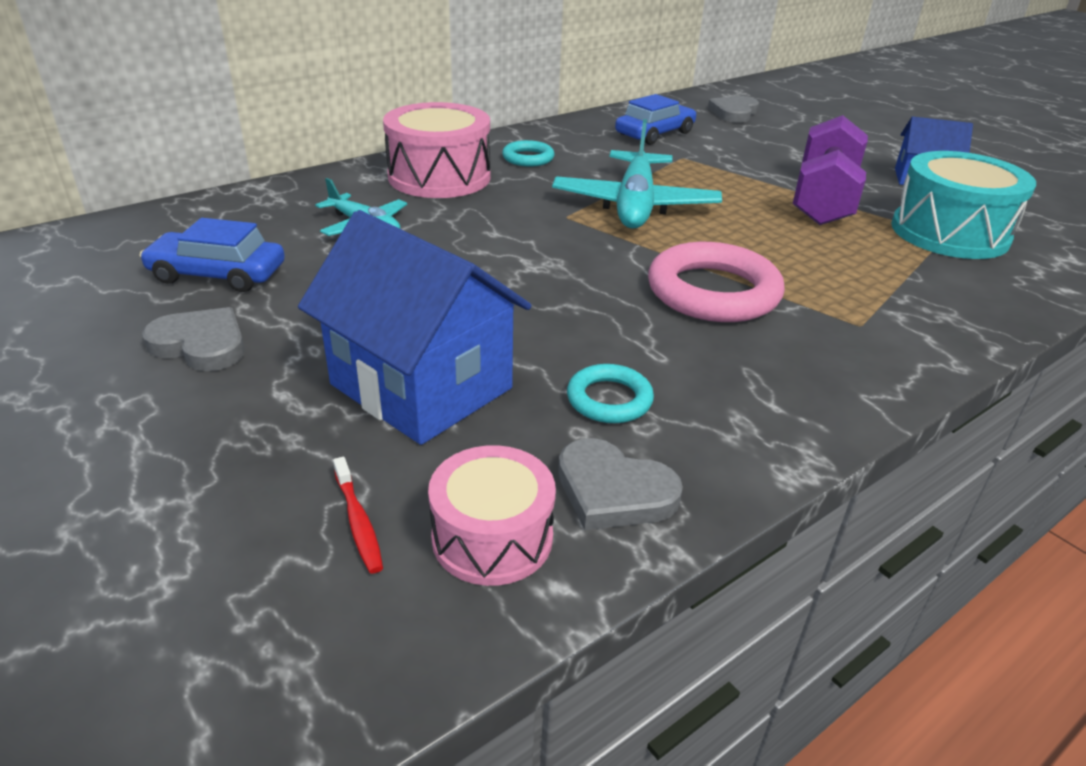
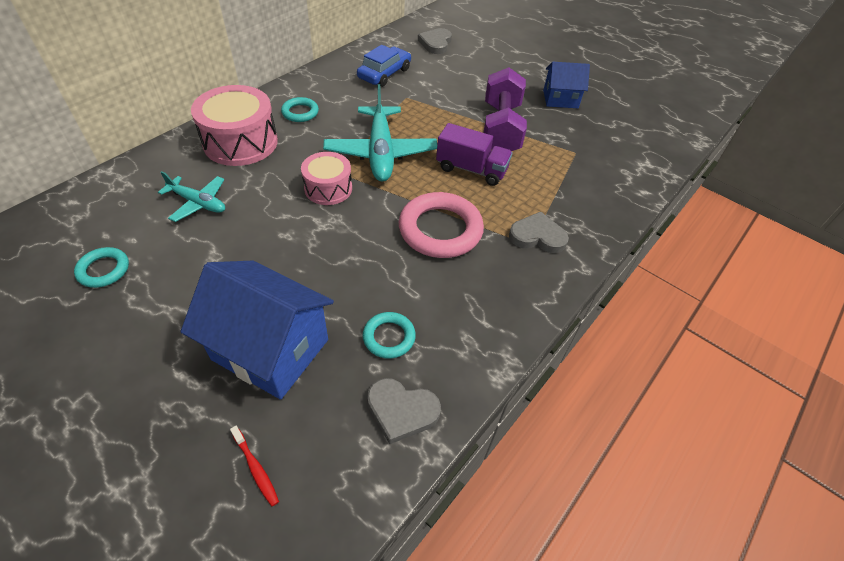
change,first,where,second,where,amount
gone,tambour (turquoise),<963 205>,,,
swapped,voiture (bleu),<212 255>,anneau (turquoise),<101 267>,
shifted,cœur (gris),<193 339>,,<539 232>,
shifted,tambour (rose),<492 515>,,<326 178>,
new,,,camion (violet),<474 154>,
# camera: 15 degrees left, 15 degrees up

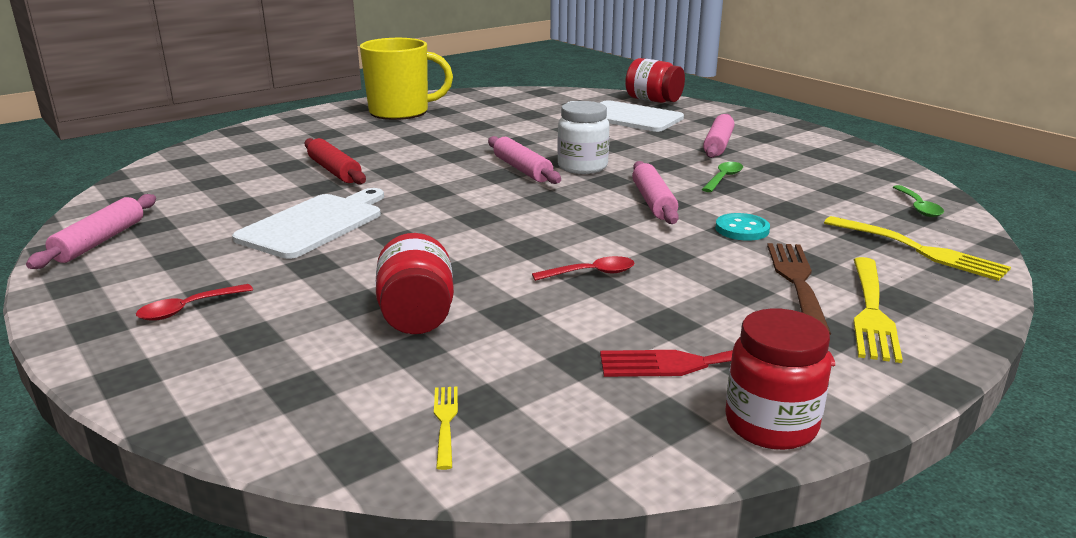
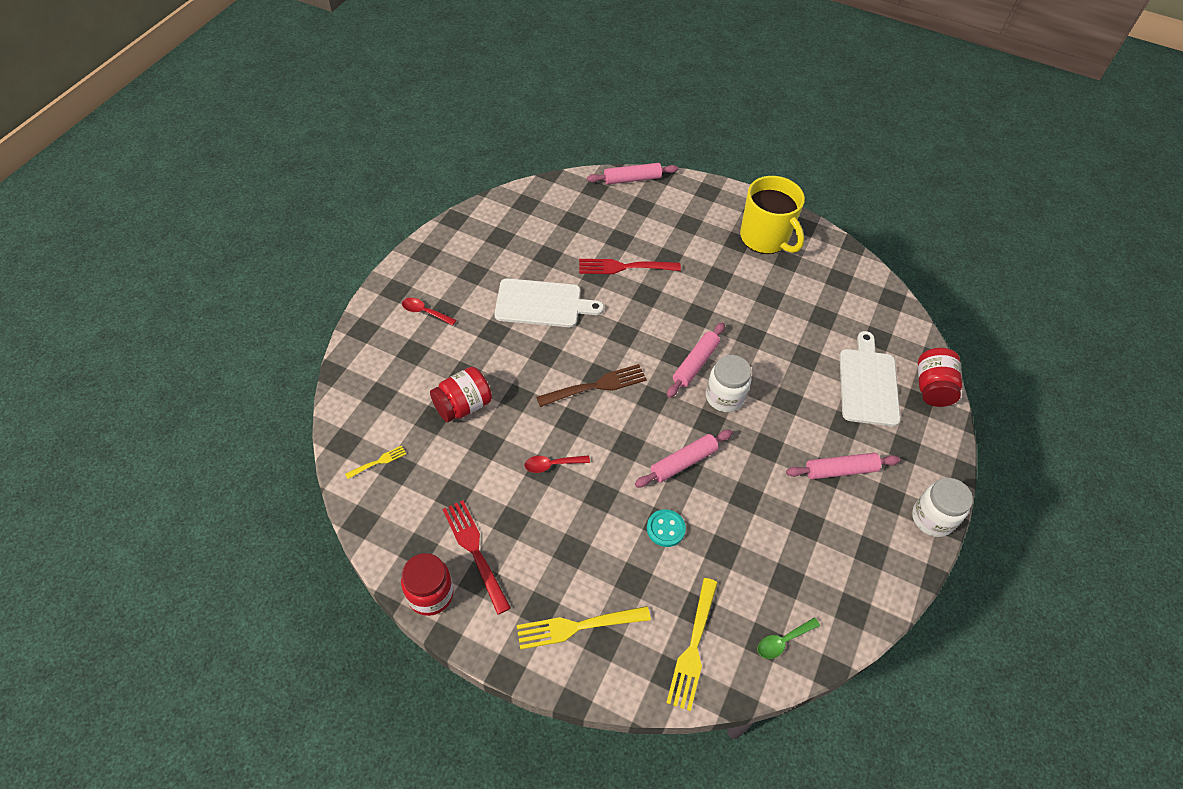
change,first,where,second,where,amount
swapped,rouleau à pâtisserie (rouge),<335 161>,fourchette (rouge),<630 266>,
gone,cuillère (vert),<722 177>,,,
shifted,rouleau à pâtisserie (rose),<91 231>,,<632 174>,
shifted,fourchette (marron),<799 289>,,<591 385>,
rotated,cuillère (rouge),<583 268>,,<557 464>,120 degrees clockwise
new,,,bocal (blanc),<942 507>,
# camera: 60 degrees right, 30 degrees up

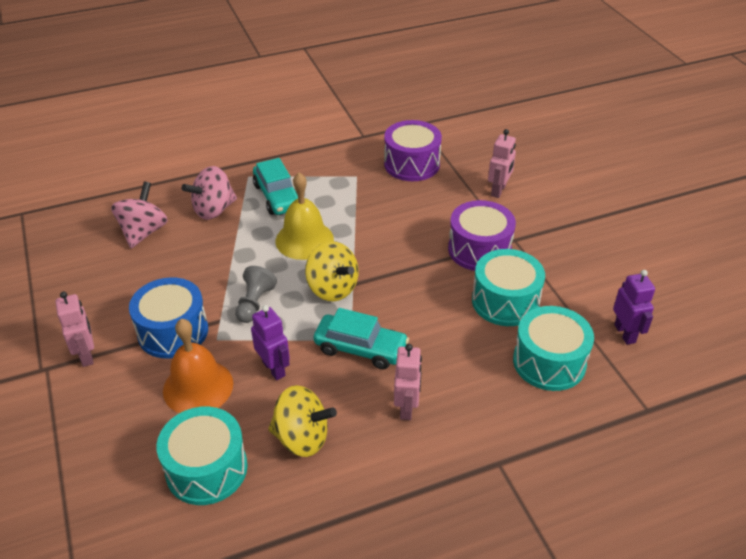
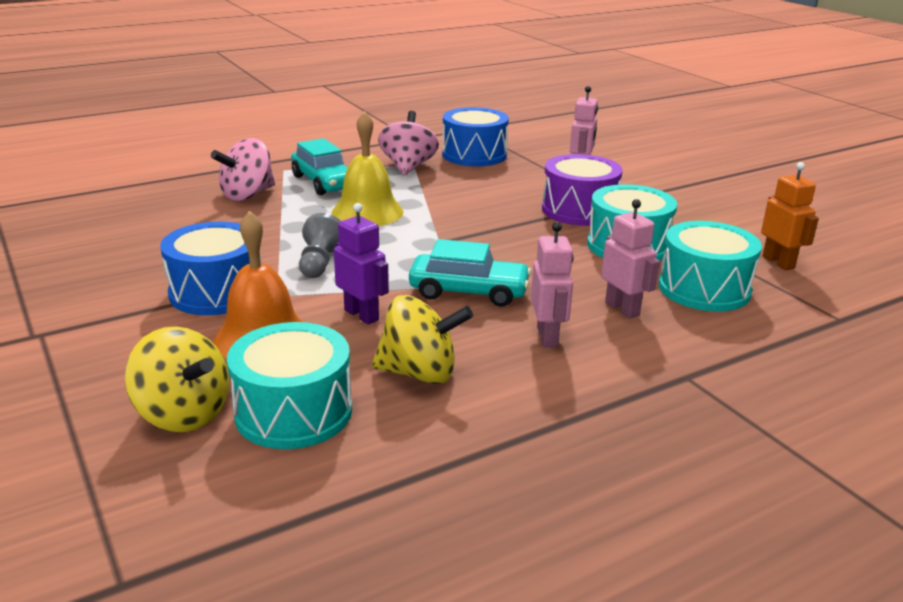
change,first,where,second,where,amount
repainted,tambour (violet),<413 150>,tambour (bleu),<475 136>,
shifted,toupie (rose),<139 214>,,<408 143>,
shifted,toupie (jaune),<332 271>,,<177 379>,
repainted,robot (violet),<634 307>,robot (orange),<790 216>,
shifted,robot (rose),<74 329>,,<630 259>,
# camera: 10 degrees left, 15 degrees down

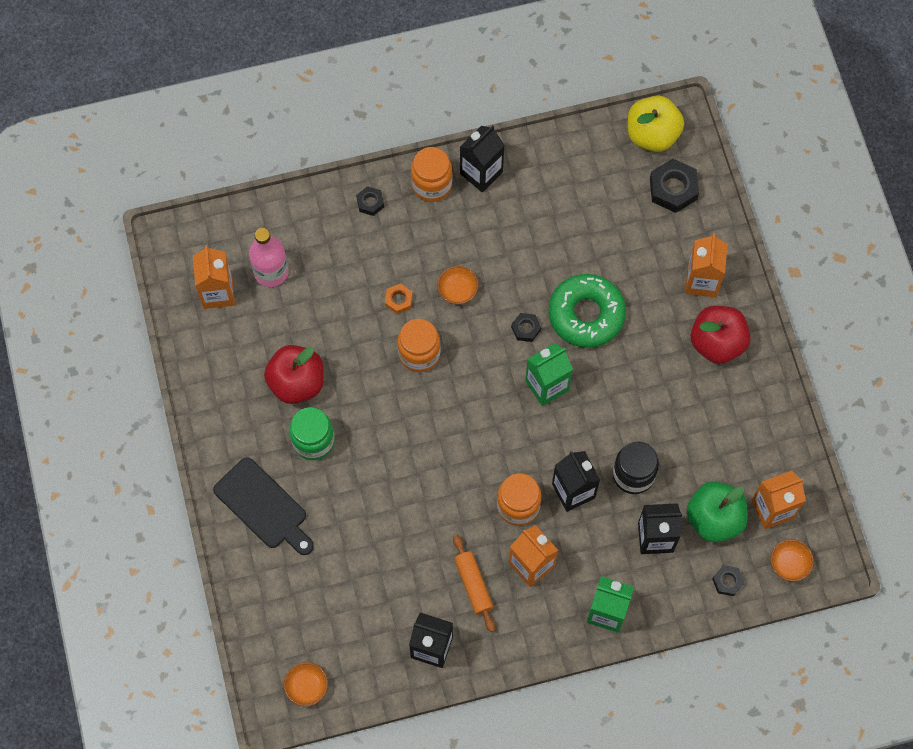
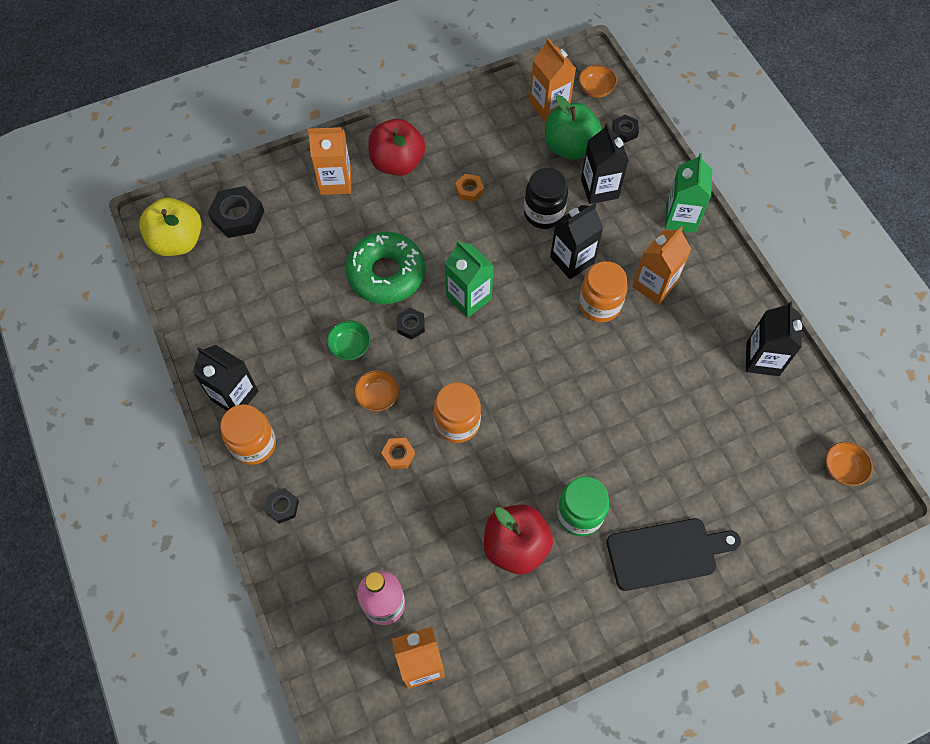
change,first,where,second,where,amount
rotated,planche à découper (noir),<263 506>,,<673 554>,45 degrees clockwise
gone,rouleau à pâtisserie (orange),<474 583>,,,
new,,,écrou (orange),<469 188>,
new,,,bol (vert),<348 340>,
# camera: 100 degrees left, 5 degrees down

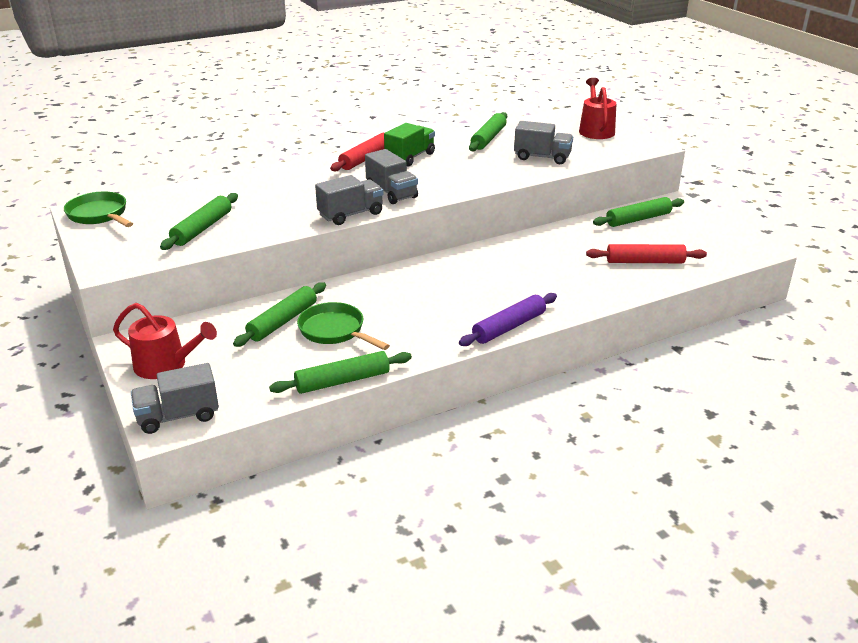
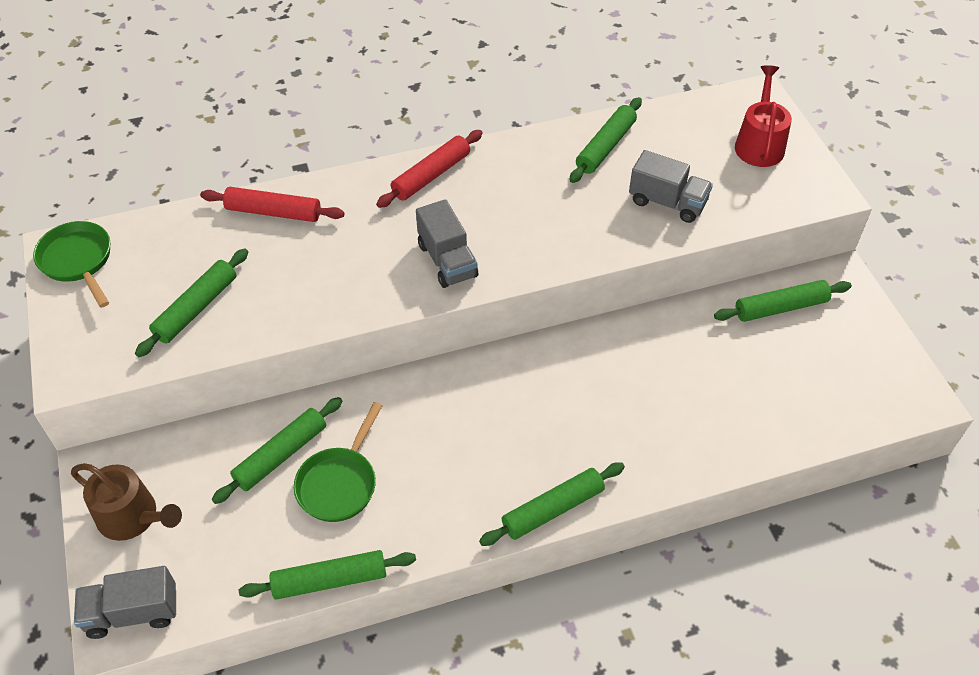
change,first,where,second,where,amount
gone,camion (vert),<409 145>,,,
gone,camion (gris),<349 200>,,,
shifted,rouleau à pâtisserie (rouge),<646 253>,,<272 204>,
repainted,rouleau à pâtisserie (violet),<508 319>,rouleau à pâtisserie (vert),<552 504>,
rotated,poêle (vert),<343 326>,,<338 462>,120 degrees counterclockwise
repainted,arrosoir (rouge),<165 341>,arrosoir (marron),<126 502>,
# camera: 10 degrees right, 20 degrees up

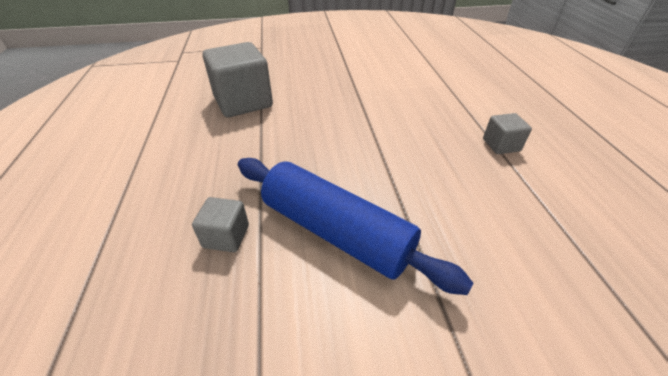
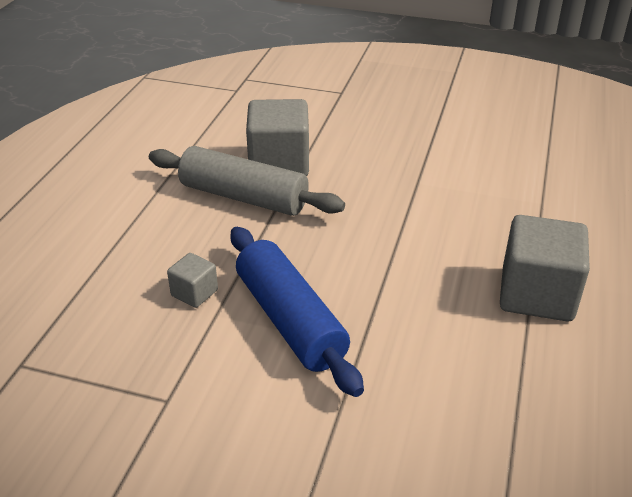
change,first,where,second,where,amount
scaled,cube (gris),<507 133>,,<545 268>,x2.04
new,,,rouleau à pâtisserie (gris),<247 181>,
# camera: 25 degrees right, 5 degrees down

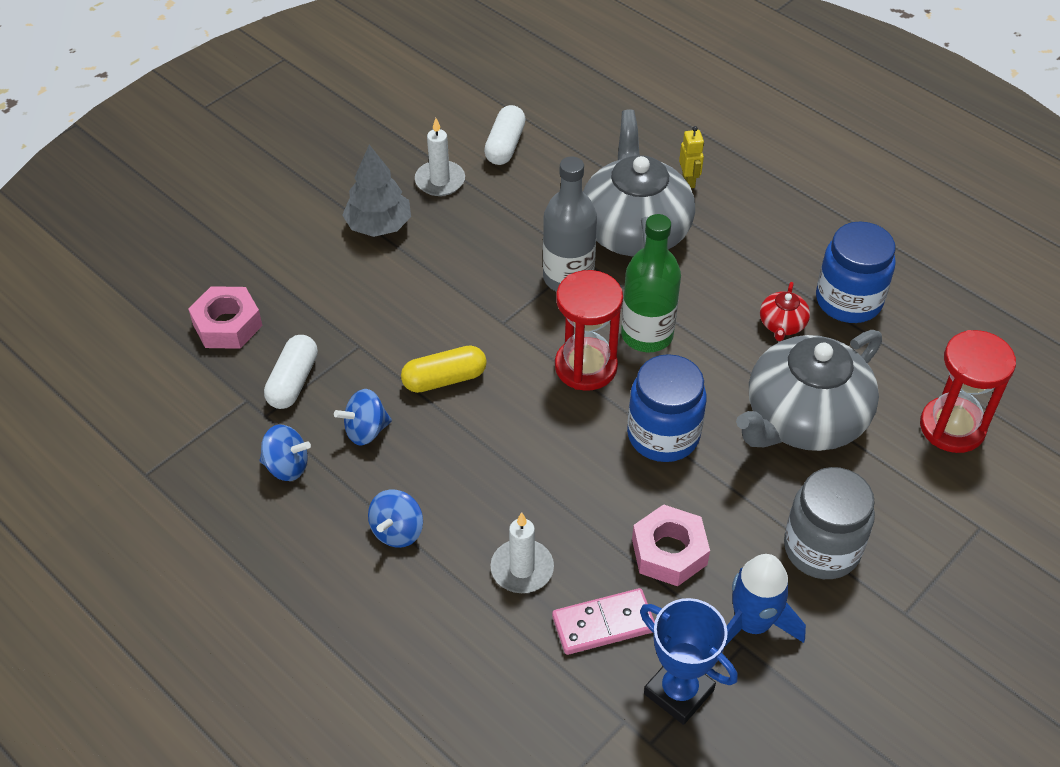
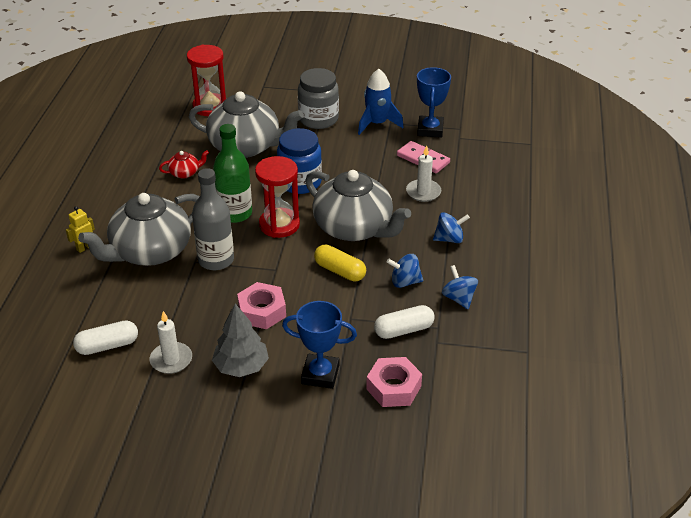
change,first,where,second,where,amount
gone,bocal (bleu),<856 272>,,,
rotated,toupie (bleu),<363 417>,,<404 271>,150 degrees clockwise
shifted,écrou (rose),<671 545>,,<261 305>,
new,,,théière (gris),<358 205>,
new,,,trophée (bleu),<319 345>,
# camera: 125 degrees left, 10 degrees down

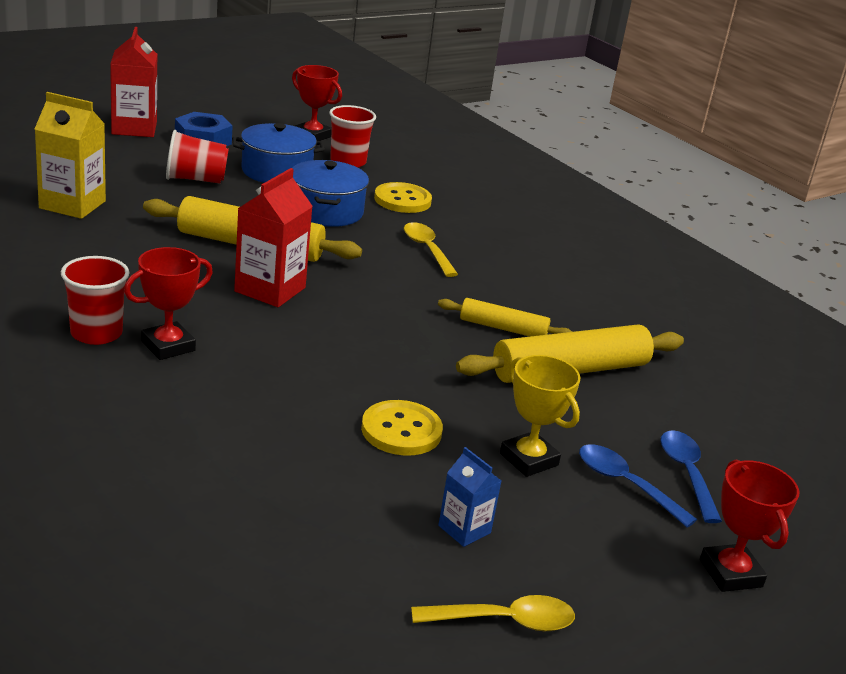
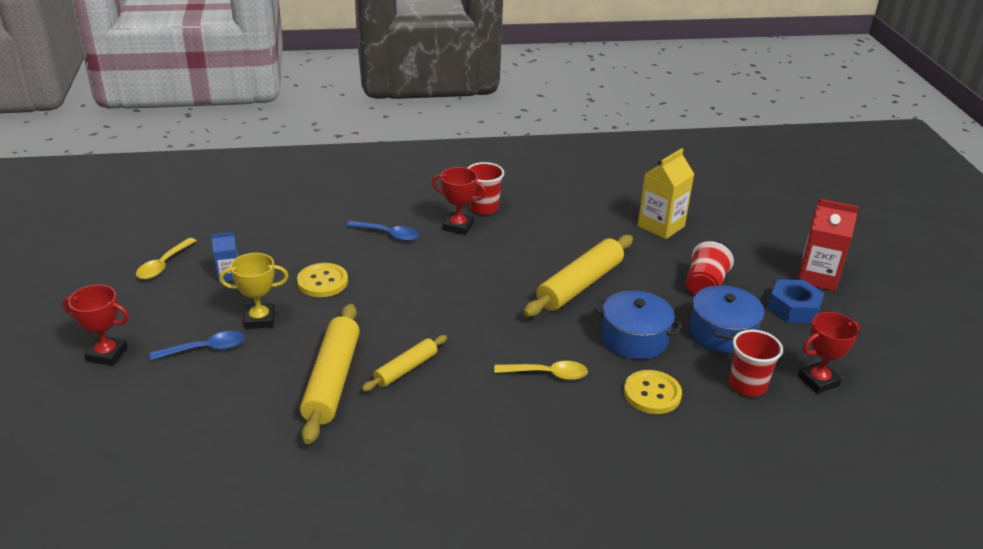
change,first,where,second,where,amount
gone,brique de lait (rouge),<273 237>,,,
rotated,trophée (rouge),<168 303>,,<459 201>,60 degrees counterclockwise
shifted,cuillère (bleu),<691 476>,,<382 231>,
# camera: 120 degrees right, 5 degrees up

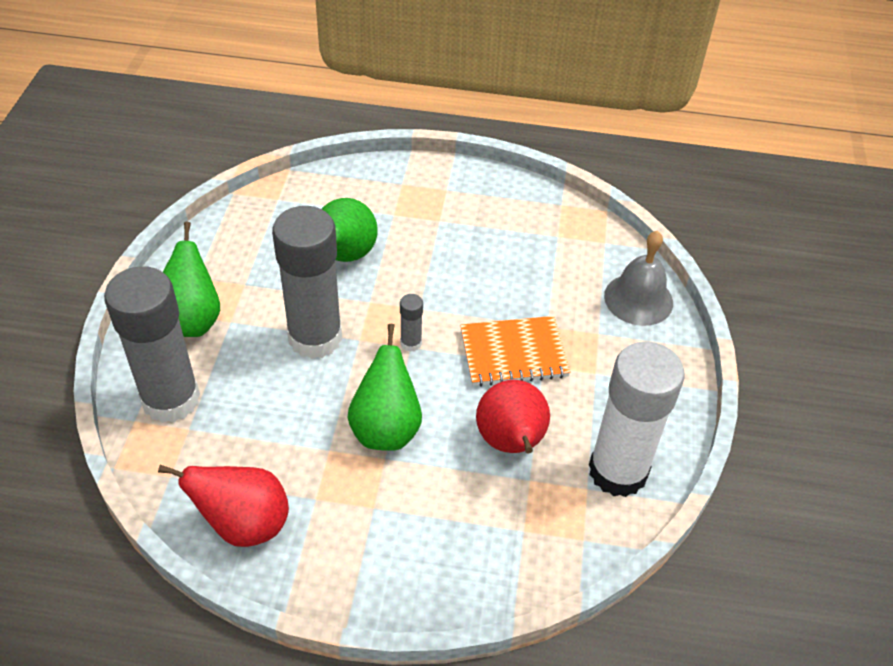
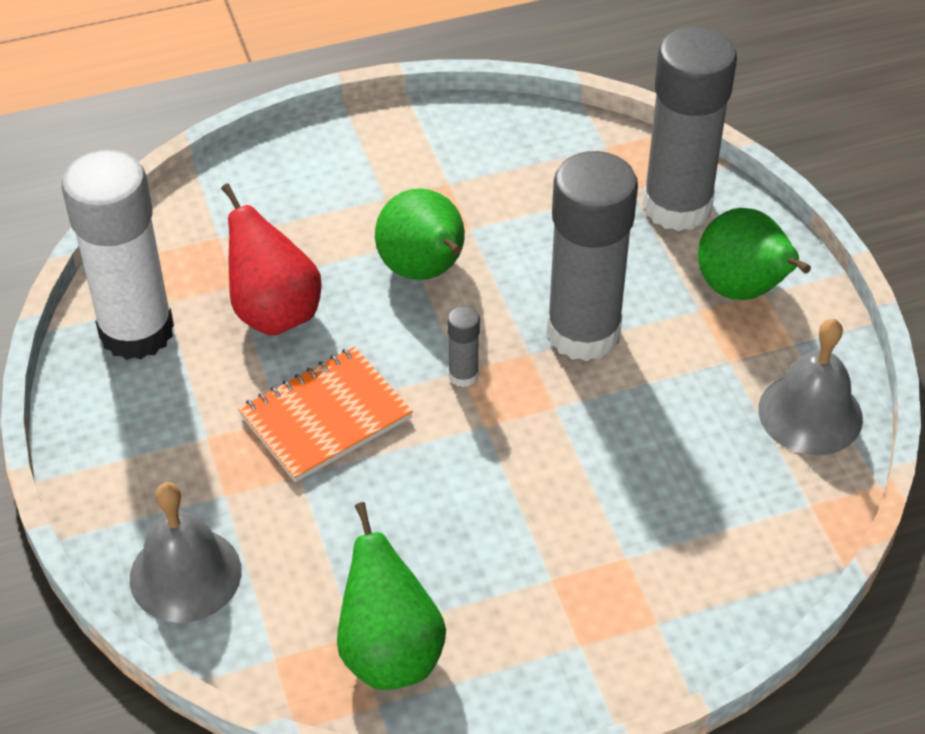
change,first,where,second,where,amount
shifted,poire (vert),<350 230>,,<391 596>,
gone,poire (rouge),<223 506>,,,
new,,,cloche (gris),<810 386>,
# camera: 155 degrees right, 0 degrees up

